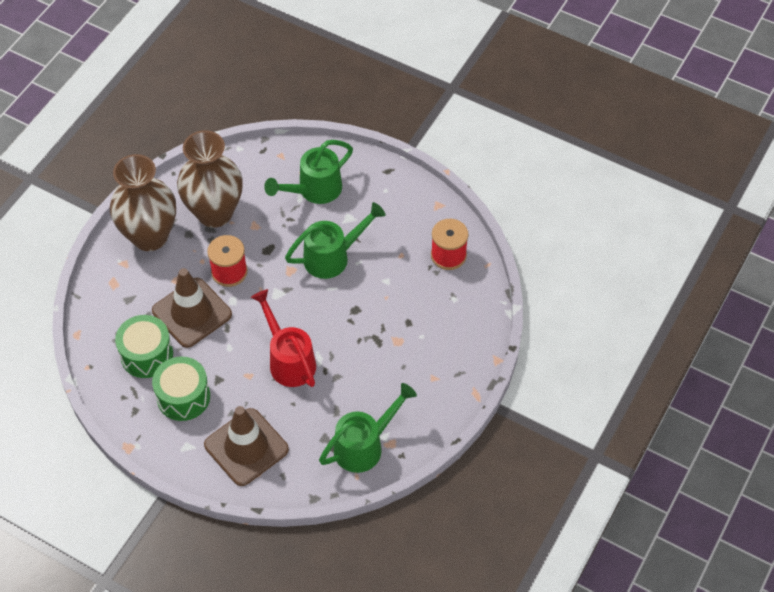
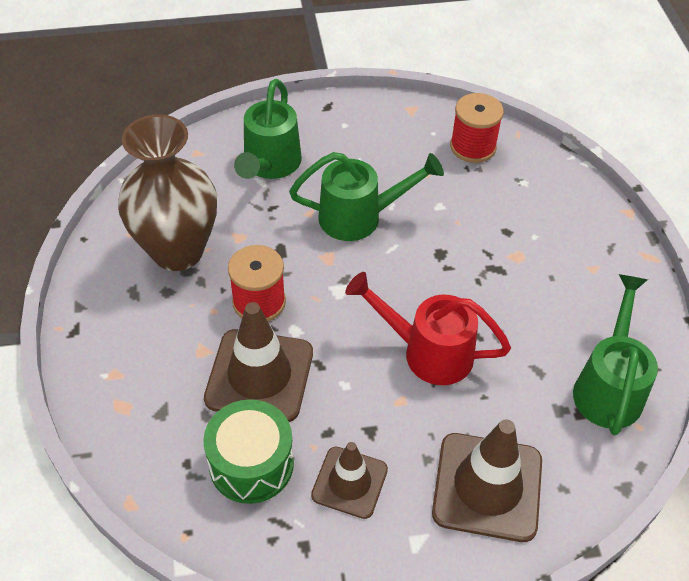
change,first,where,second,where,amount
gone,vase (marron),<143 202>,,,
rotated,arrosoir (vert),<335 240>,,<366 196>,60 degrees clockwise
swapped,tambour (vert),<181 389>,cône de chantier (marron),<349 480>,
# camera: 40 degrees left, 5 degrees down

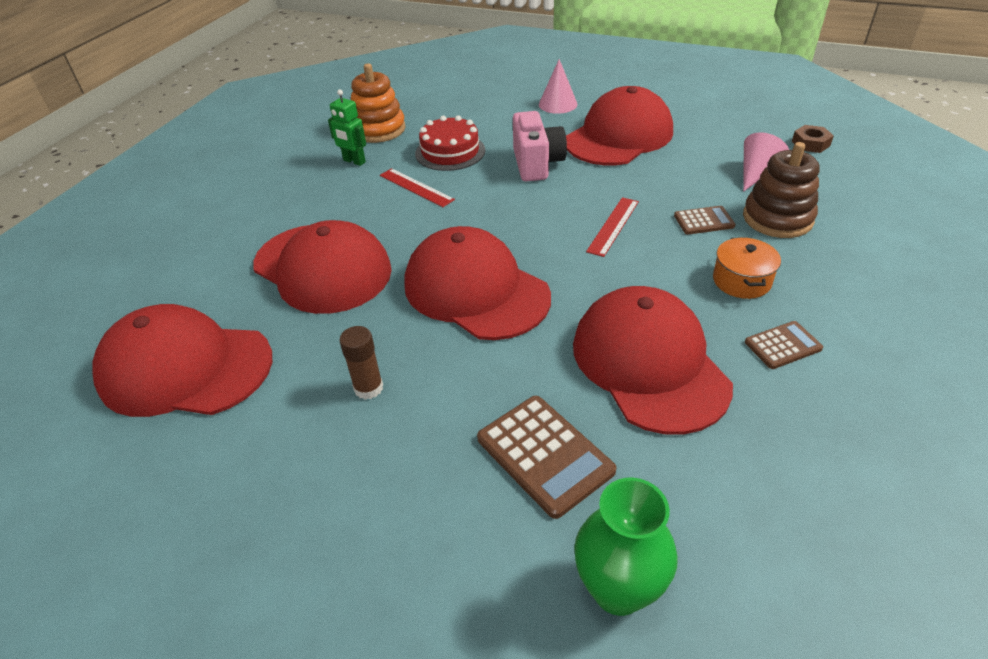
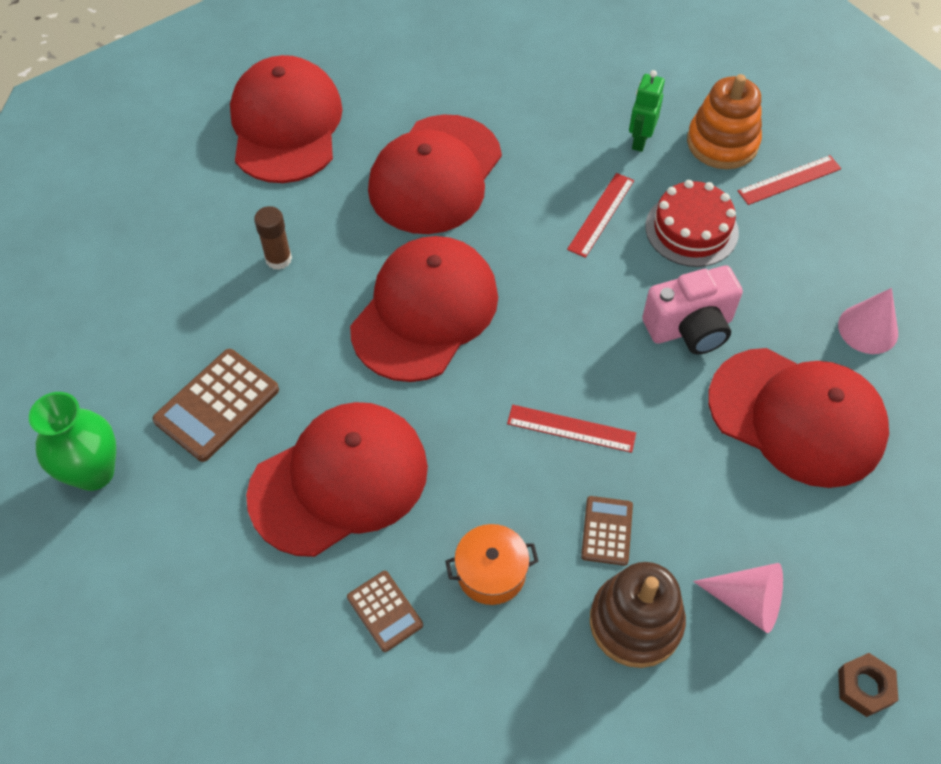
change,first,where,second,where,amount
rotated,calculatrice (marron),<705 220>,,<607 531>,150 degrees counterclockwise
new,,,règle (rouge),<789 180>,
# camera: 75 degrees right, 15 degrees up

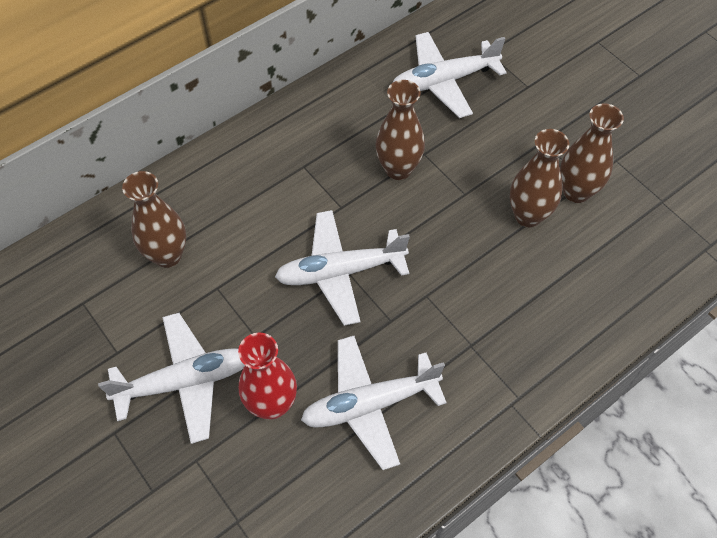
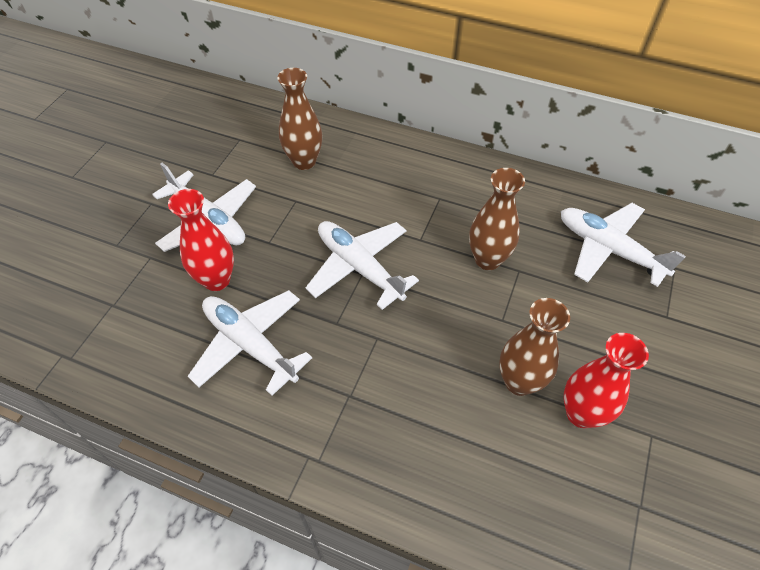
change,first,where,second,where,amount
repainted,vase (marron),<592 153>,vase (rouge),<606 380>,
# camera: 60 degrees right, 5 degrees down

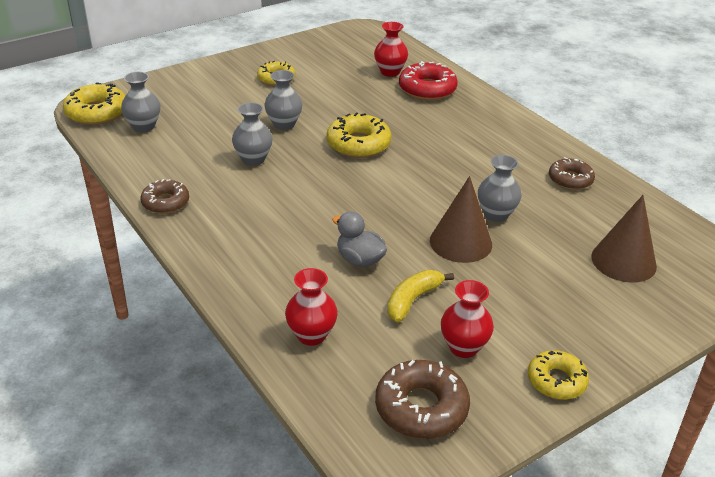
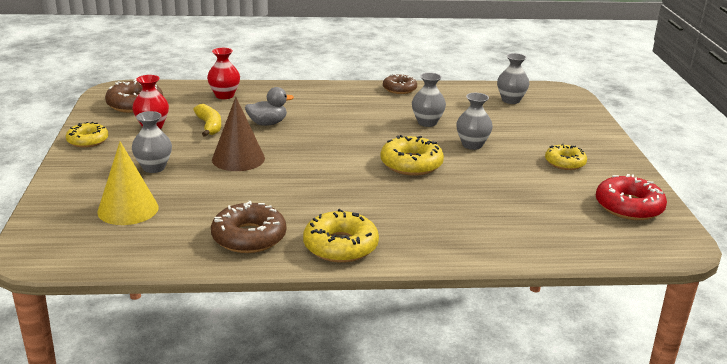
change,first,where,second,where,amount
gone,vase (rouge),<391 49>,,,
shifted,beignet (rouge),<428 80>,,<631 197>,
shifted,beignet (jaune),<94 103>,,<341 236>,
shifted,vase (gris),<500 188>,,<152 142>,
scaled,beignet (marron),<572 173>,,<248 227>,x1.51
repainted,cône (marron),<624 239>,cône (jaune),<128 183>,
# camera: 120 degrees right, 10 degrees down

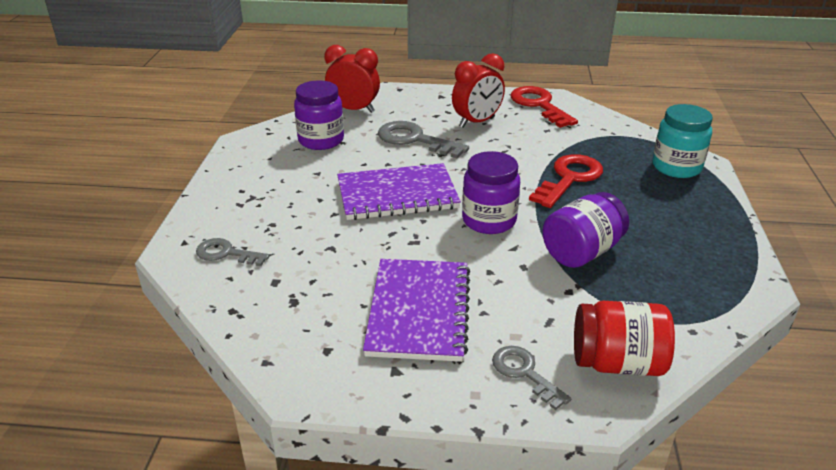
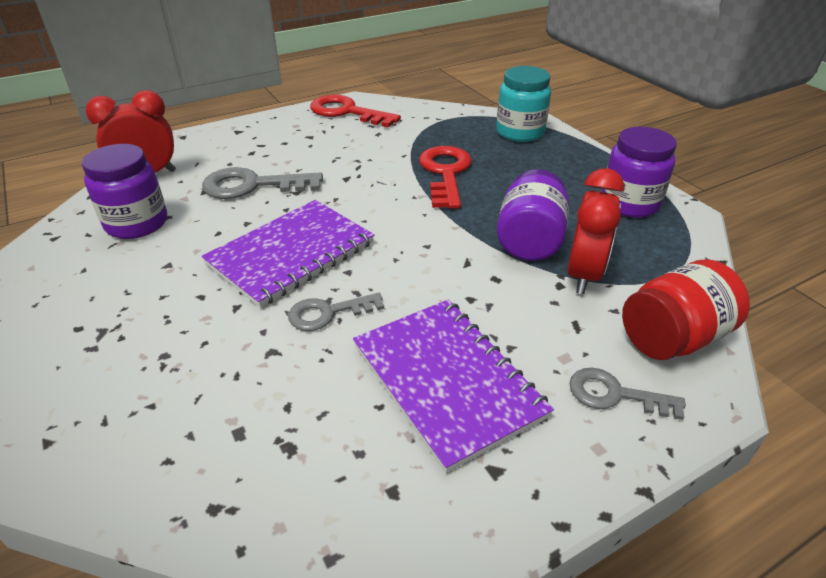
change,first,where,second,where,amount
shifted,réveil (rouge),<478 90>,,<595 231>,
shifted,bocal (violet),<491 192>,,<639 172>,
shifted,clé (gris),<233 252>,,<336 312>,
# camera: 35 degrees left, 5 degrees up

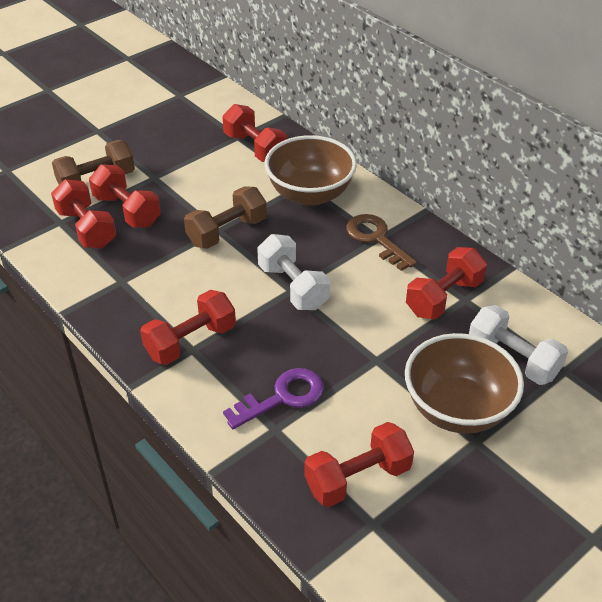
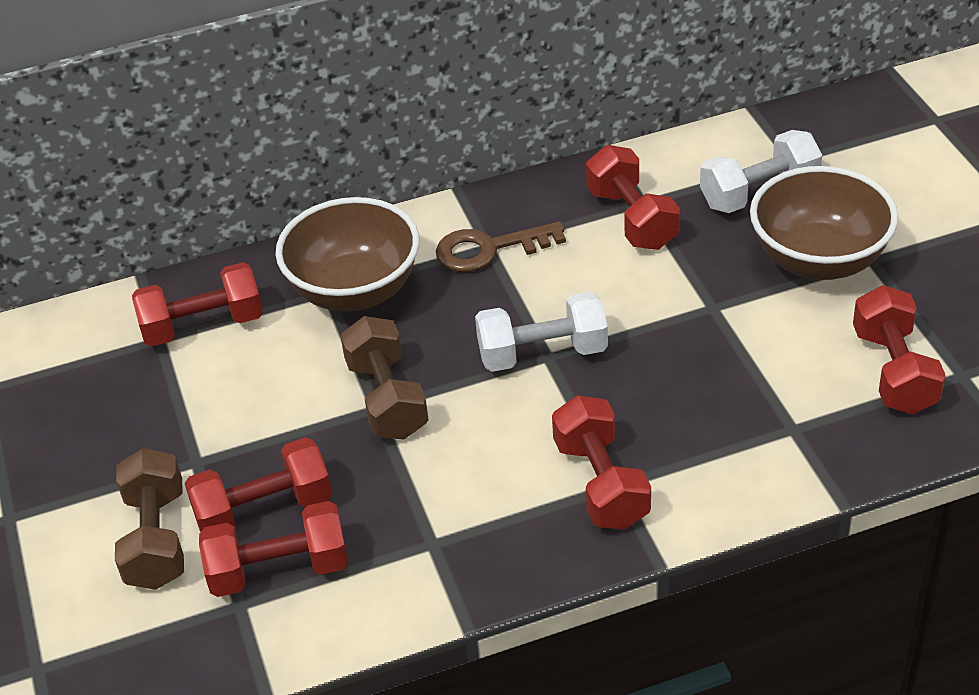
change,first,where,second,where,amount
gone,clé (violet),<273 398>,,,
# camera: 65 degrees left, 0 degrees up

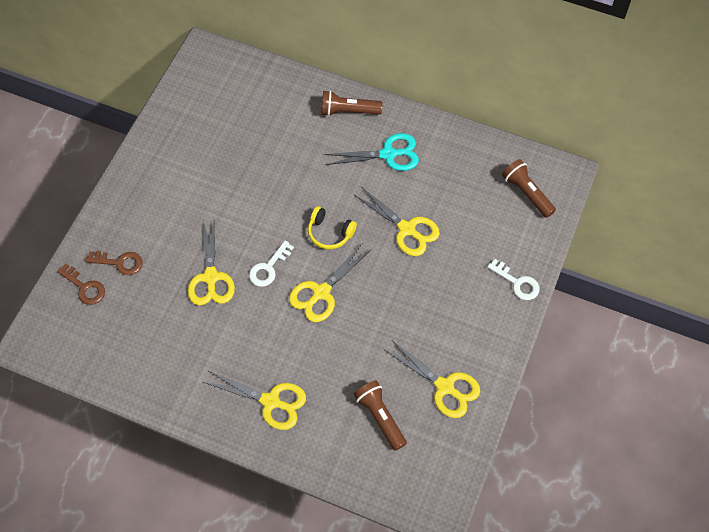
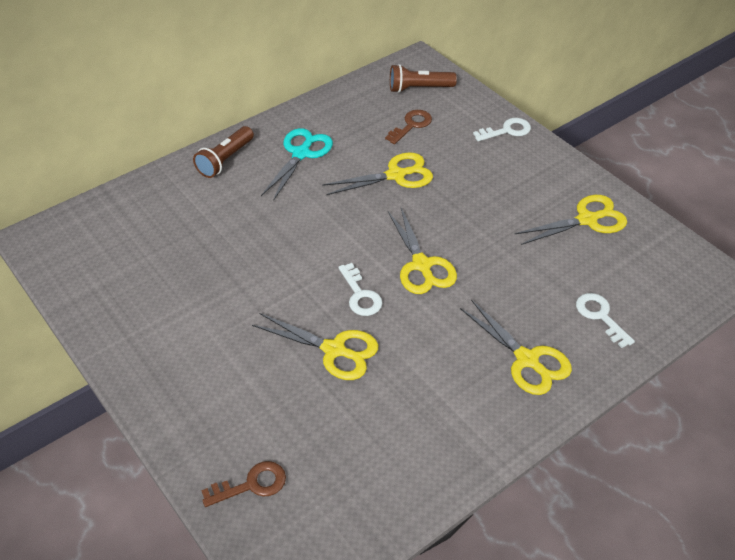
change,first,where,second,where,amount
gone,casque audio (jaune),<332 227>,,,
shifted,clé (marron),<114 263>,,<408 127>,
rotated,ciseaux (jaune),<254 400>,,<516 347>,90 degrees clockwise
gone,lampe de poche (marron),<380 415>,,,
new,,,clé (blanc),<605 320>,
# camera: 60 degrees left, 15 degrees down

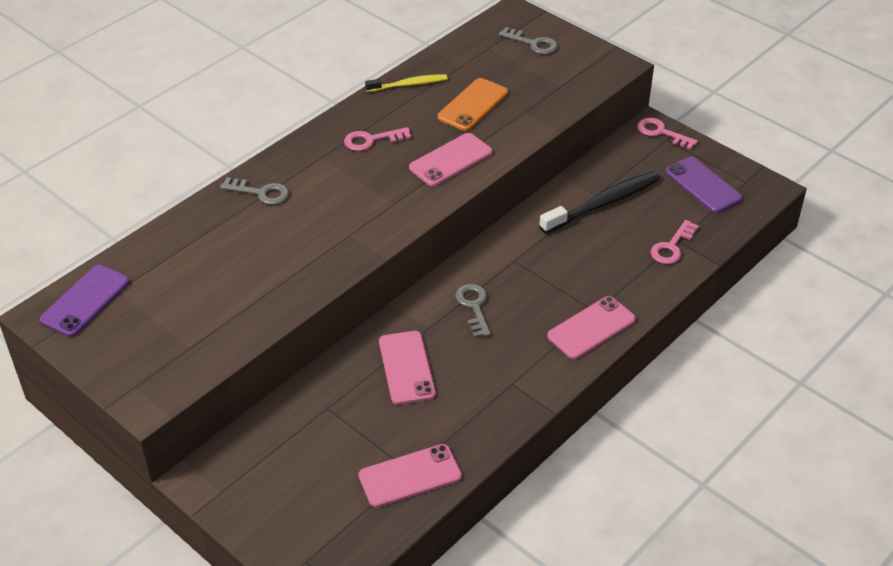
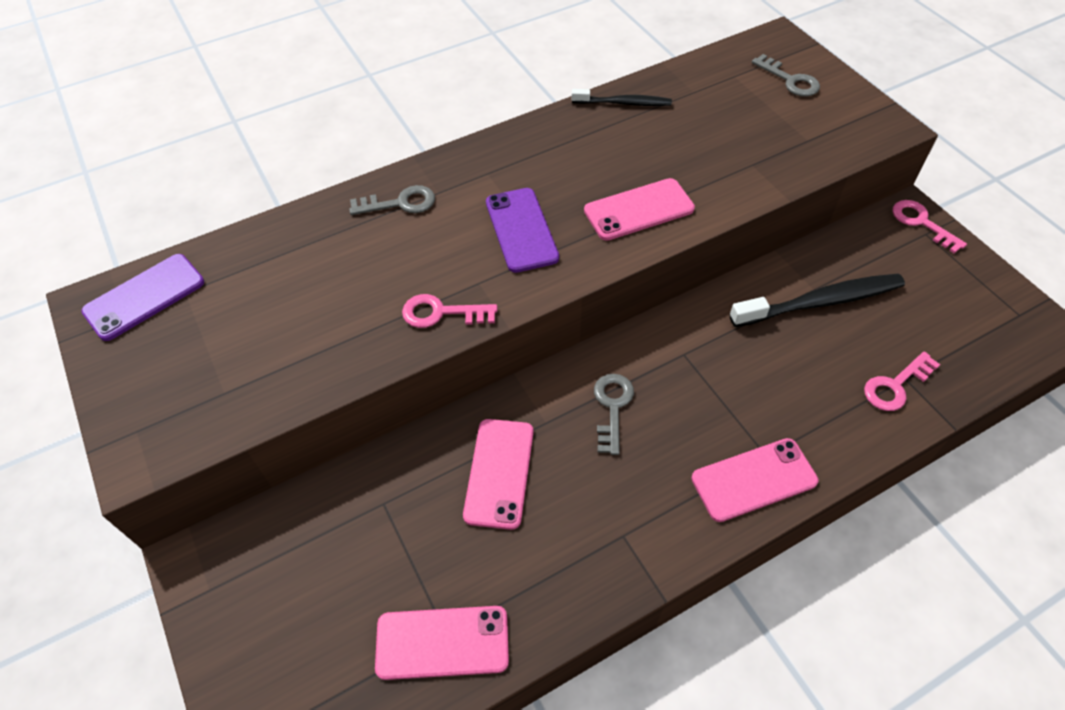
change,first,where,second,where,amount
repainted,brosse à dents (jaune),<406 83>,brosse à dents (noir),<622 97>,
gone,téléphone (orange),<472 104>,,,
shifted,clé (rose),<377 139>,,<449 311>,
shifted,téléphone (violet),<704 184>,,<522 230>,
rotated,clé (gris),<254 191>,,<392 200>,45 degrees counterclockwise
# camera: 20 degrees right, 10 degrees up

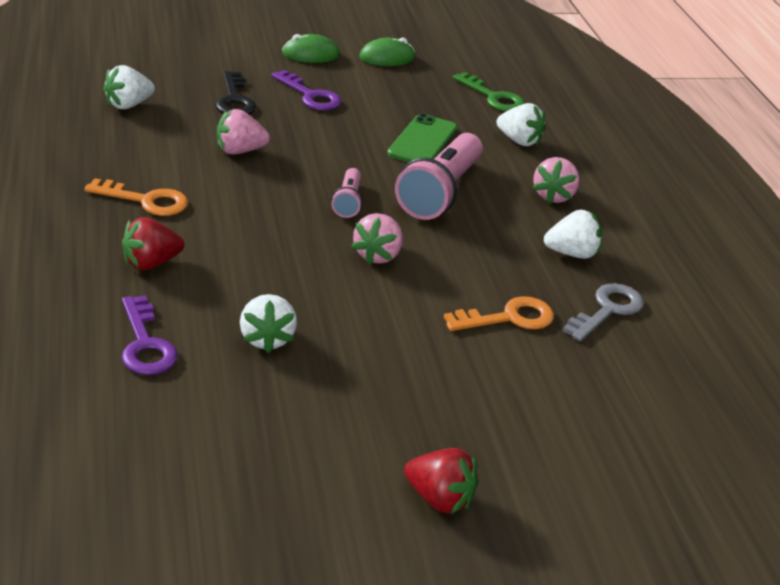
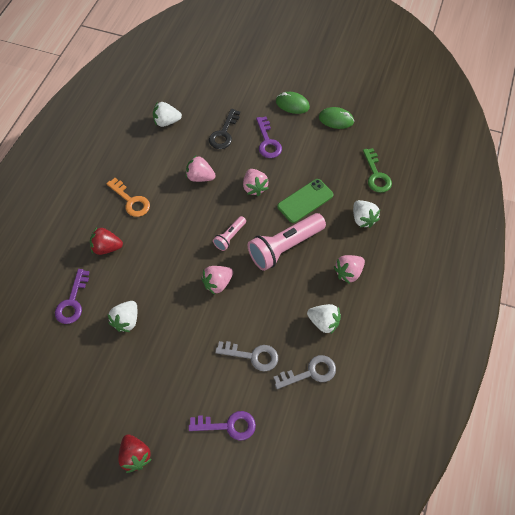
change,first,where,second,where,amount
repainted,clé (orange),<499 313>,clé (gris),<246 356>,
new,,,fraise (rose),<256 182>,
new,,,clé (violet),<222 426>,
# camera: 35 degrees right, 25 degrees up

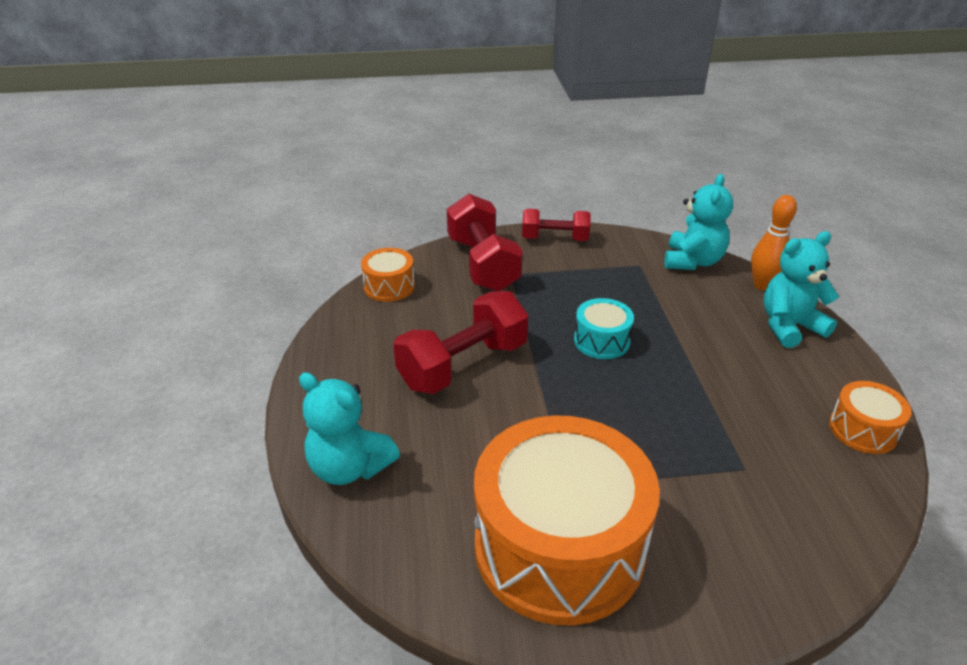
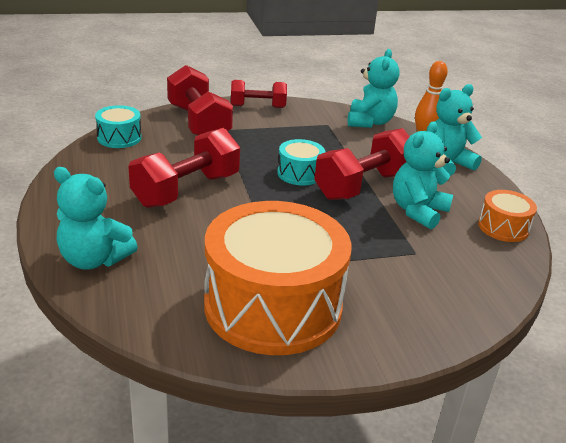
change,first,where,second,where,amount
repainted,tambour (orange),<388 275>,tambour (turquoise),<118 126>,
new,,,ours en peluche (turquoise),<423 175>,
new,,,haltère (rouge),<362 164>,
# camera: 10 degrees left, 5 degrees down

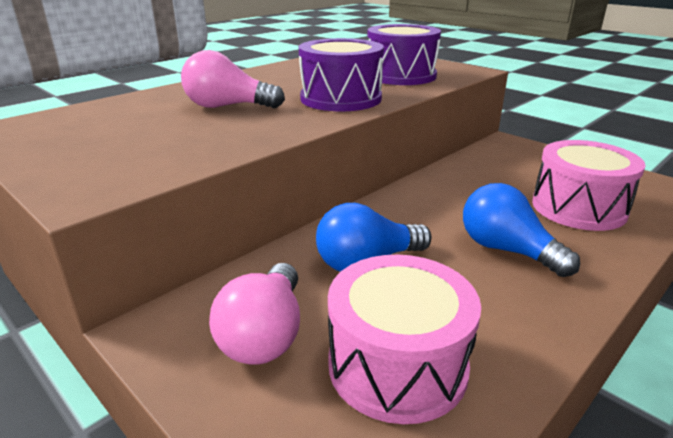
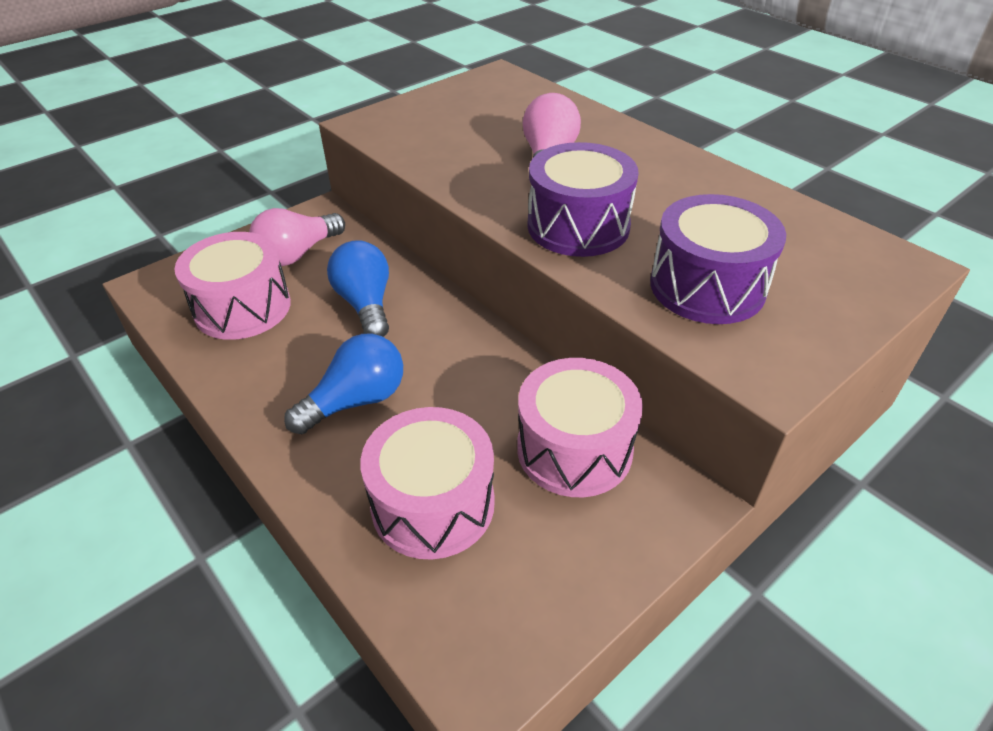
change,first,where,second,where,amount
rotated,ampoule (rose),<254 314>,,<297 237>,60 degrees counterclockwise
new,,,tambour (rose),<580 427>,
# camera: 95 degrees right, 15 degrees up

